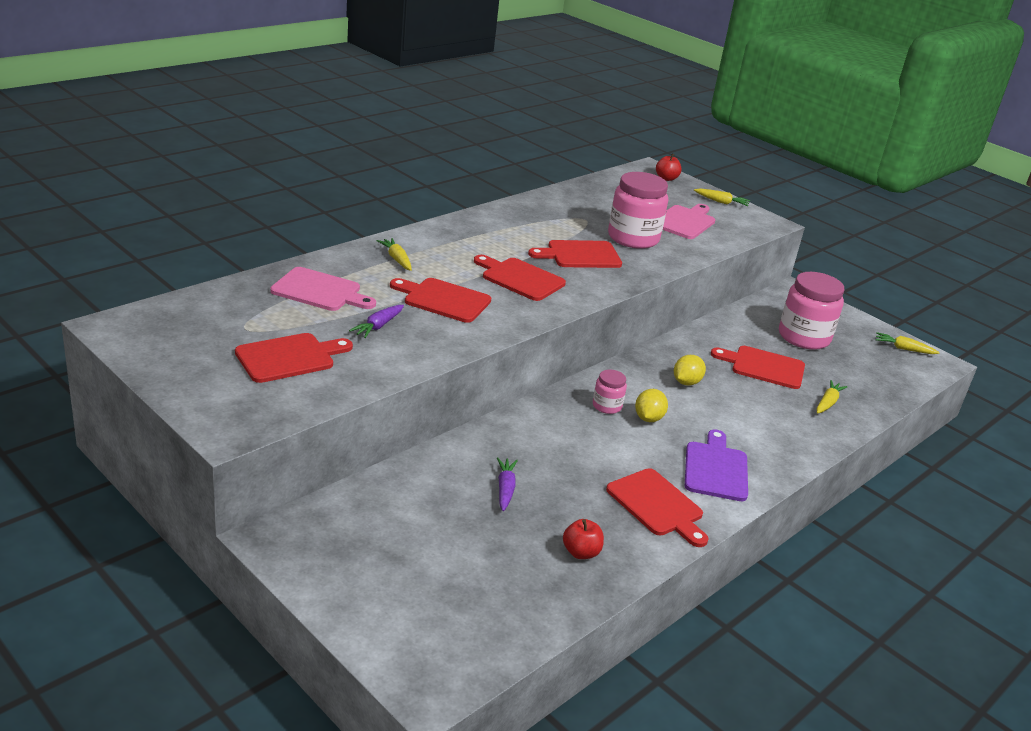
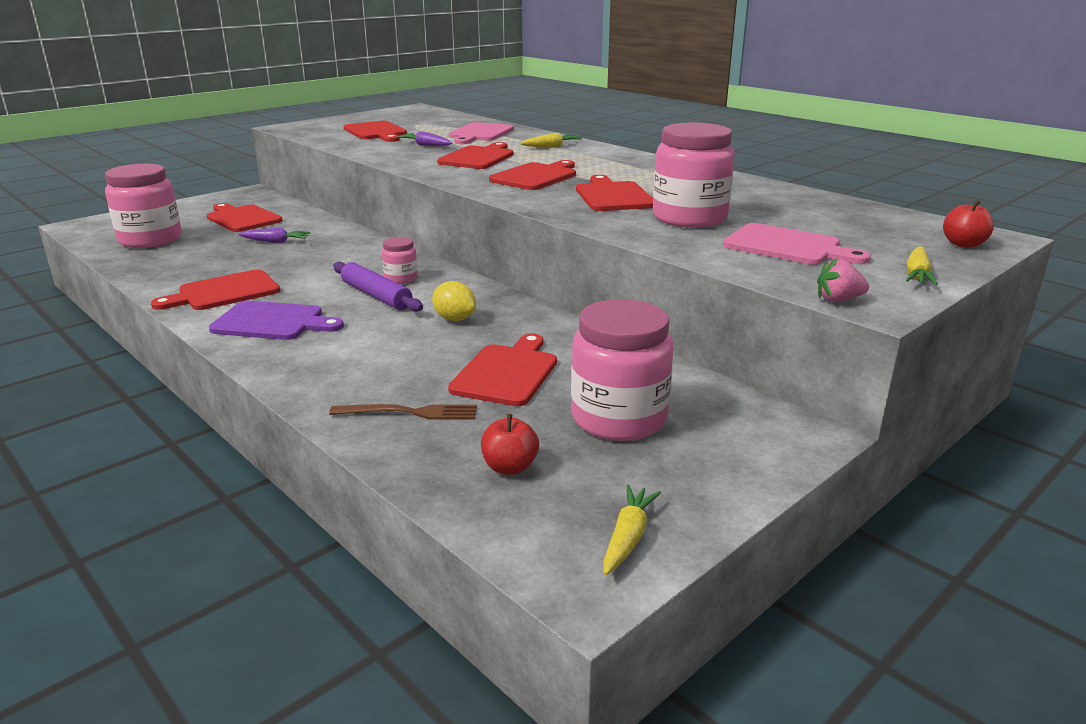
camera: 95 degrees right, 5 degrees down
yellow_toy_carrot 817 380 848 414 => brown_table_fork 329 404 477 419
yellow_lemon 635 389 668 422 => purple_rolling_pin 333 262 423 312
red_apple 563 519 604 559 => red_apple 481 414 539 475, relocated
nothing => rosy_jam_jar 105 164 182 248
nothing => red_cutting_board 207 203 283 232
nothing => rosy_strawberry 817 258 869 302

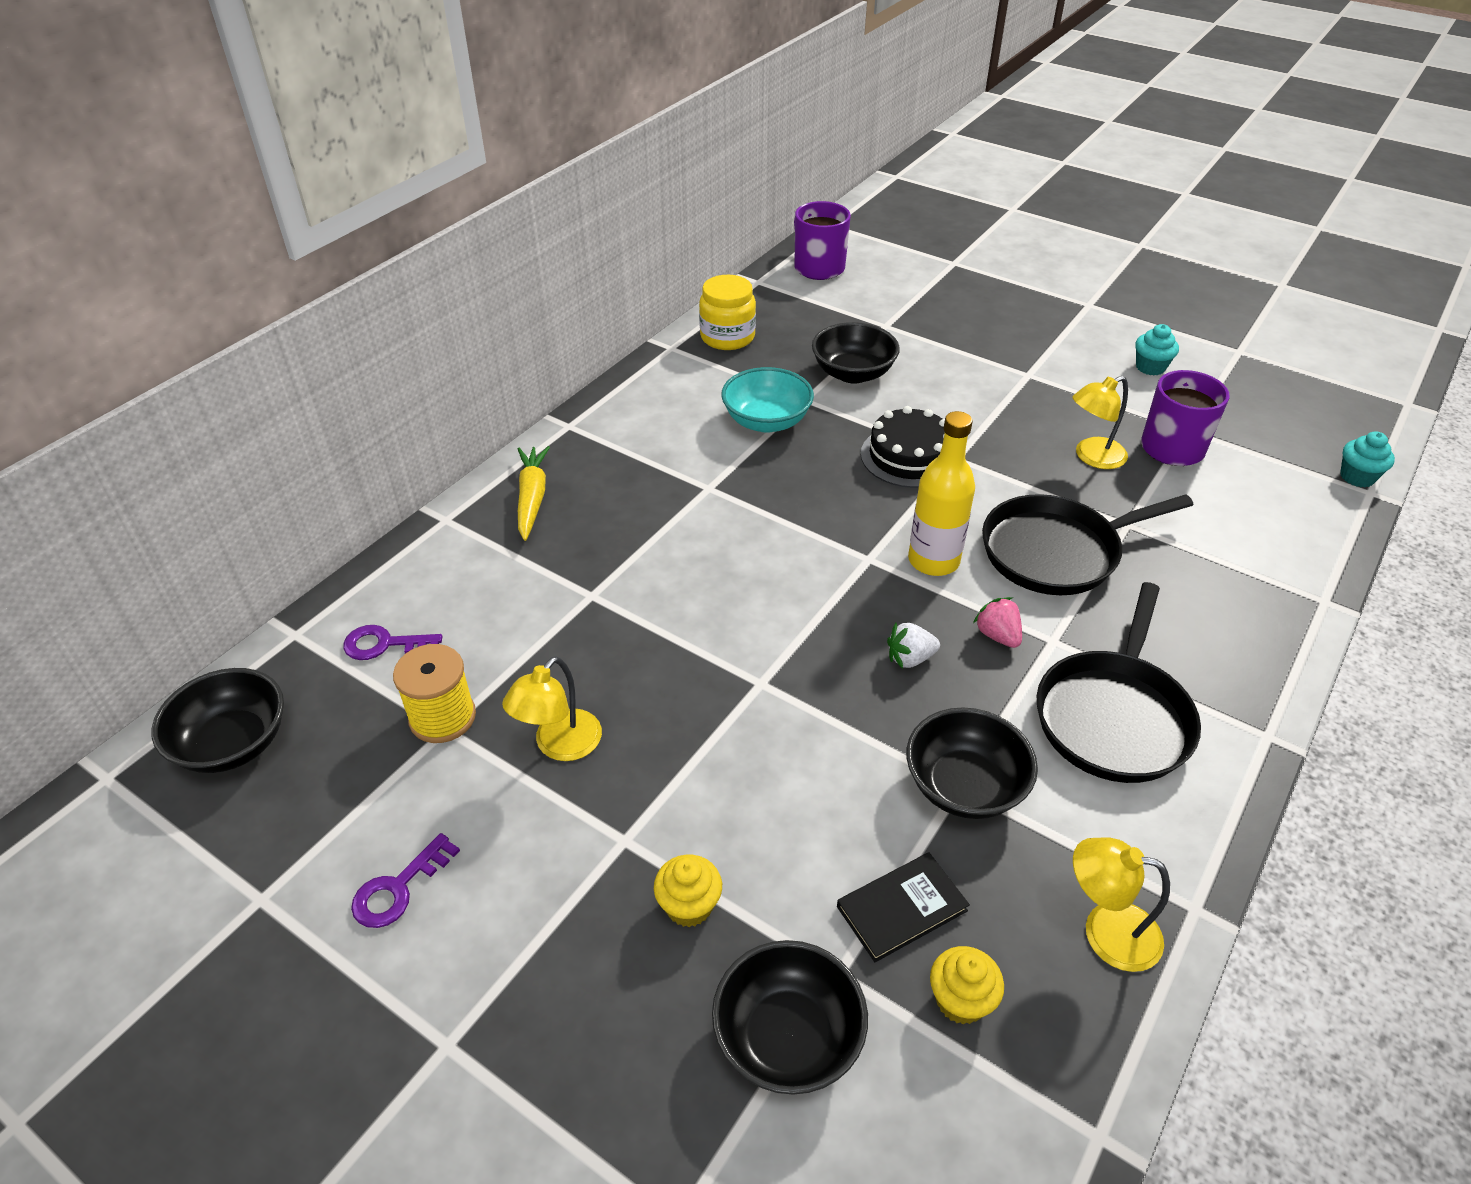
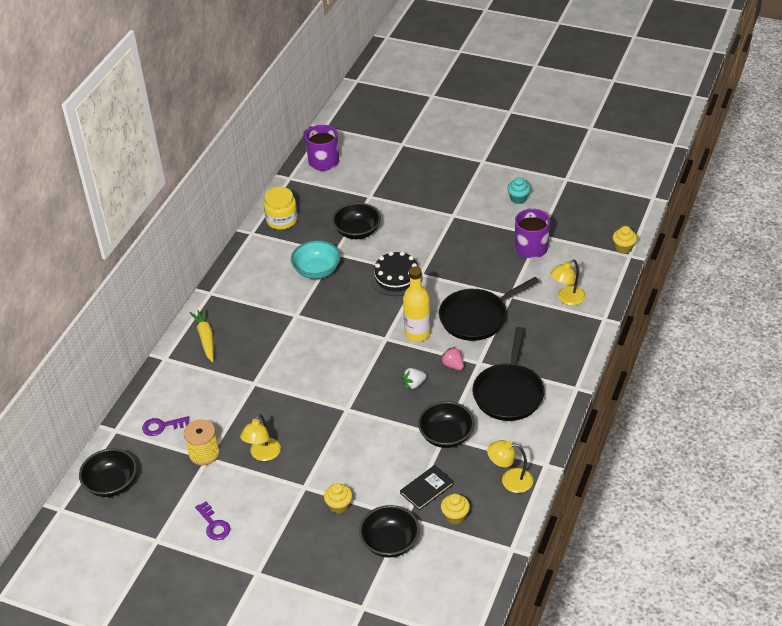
camera: 10 degrees left, 0 degrees up
yellow_lamp 1073 376 1128 469 => yellow_lamp 550 260 586 306, relocated
teal_cupcake 1340 431 1395 487 => yellow_cupcake 613 226 637 254
purple_latchkey 351 833 460 928 => purple_latchkey 195 501 231 540, 60 degrees counterclockwise

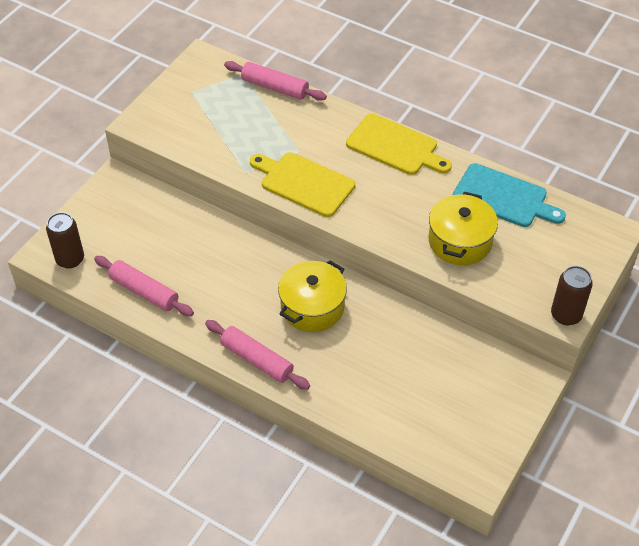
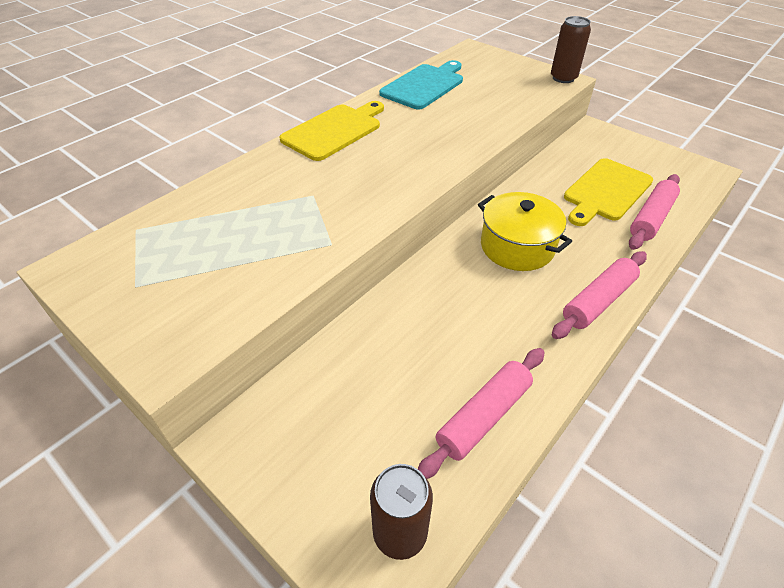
camera: 80 degrees left, 5 degrees down
rosy_rolling_pin 224 61 327 101 => rosy_rolling_pin 629 174 680 250, relocated
yellow_cutting_board 250 152 355 217 => yellow_cutting_board 564 158 653 226, relocated
yellow_stockpot 429 192 498 265 => nothing

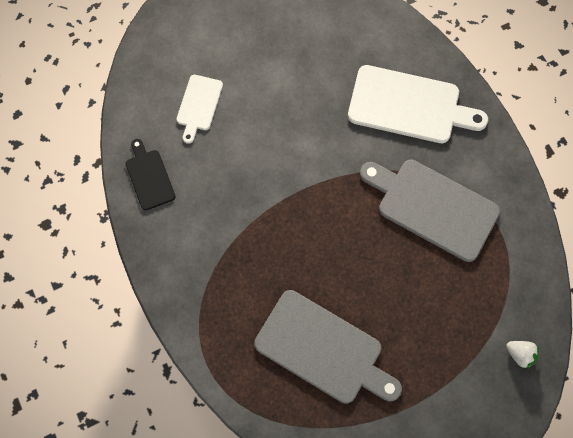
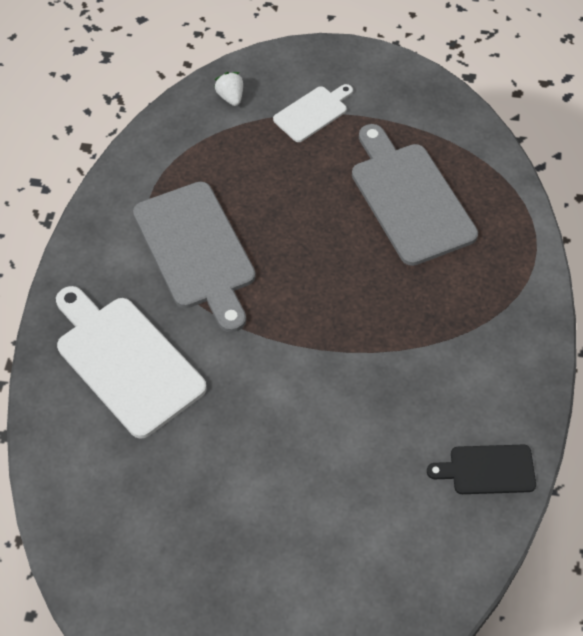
camera: 145 degrees left, 15 degrees down
snow-white_cutting_board 176 75 223 144 => snow-white_cutting_board 273 84 353 142, relocated
ebony_cutting_board 126 139 176 210 => ebony_cutting_board 427 445 536 494, 75 degrees clockwise

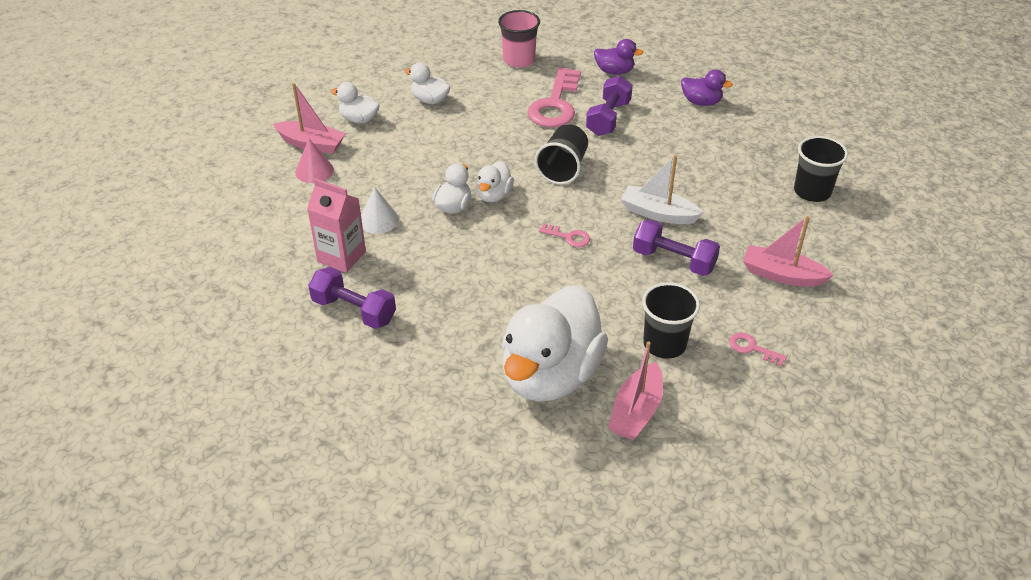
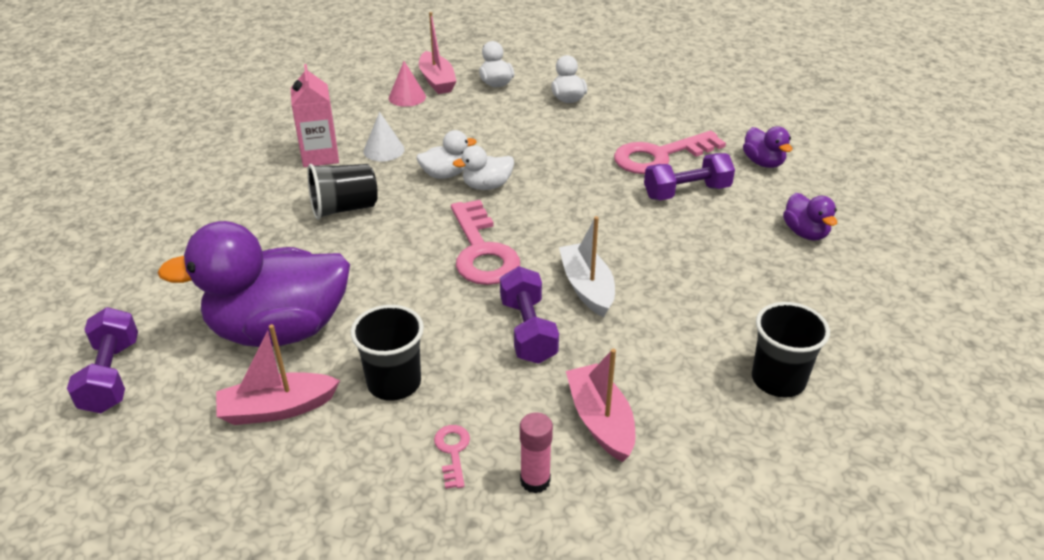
camera: 50 degrees right, 5 degrees down
rosy_beaker 498 10 540 68 => nothing
ebony_beaker 535 124 588 185 => ebony_beaker 307 164 378 220, relocated
rosy_latchkey 539 223 590 247 => rosy_latchkey 451 200 520 285, x2.23
purple_hand_weight 308 267 396 329 => purple_hand_weight 67 307 138 413, relocated
snow-white_duck 502 285 608 402 => purple_duck 157 221 350 347
nothing => rosy_glue_stick 520 412 553 494

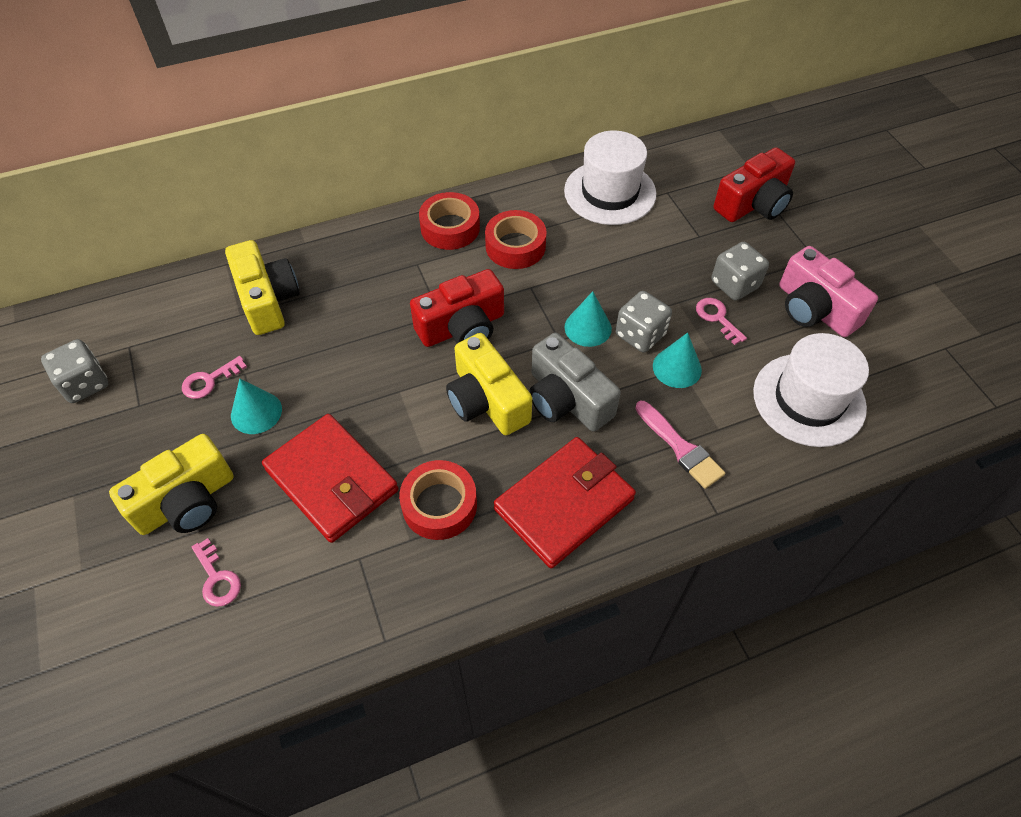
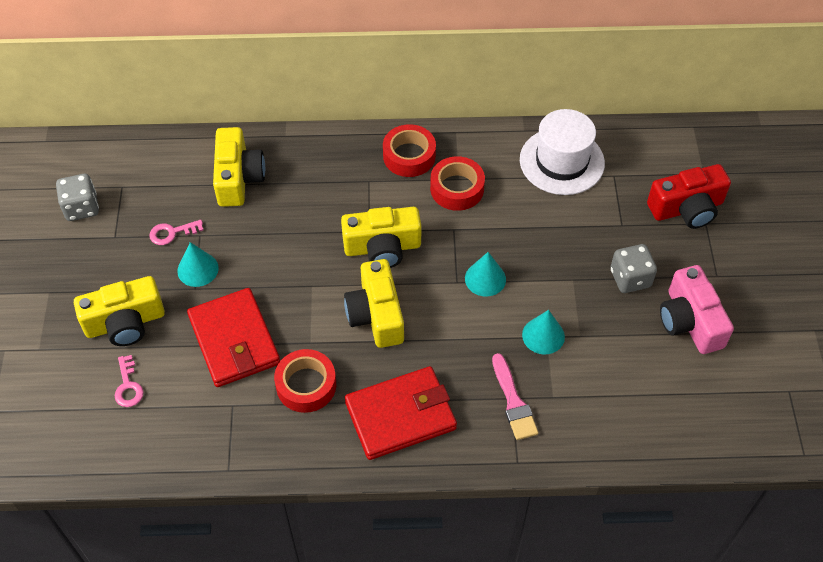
camera: 20 degrees right, 0 degrees up
red_camera 410 269 504 347 => yellow_camera 341 207 421 268
ash-grey_dice 616 291 672 353 => nothing
rosy_latchkey 696 298 747 345 => nothing
ash-grey_camera 529 333 621 432 => nothing
snow-white_top_hat 753 333 869 447 => nothing

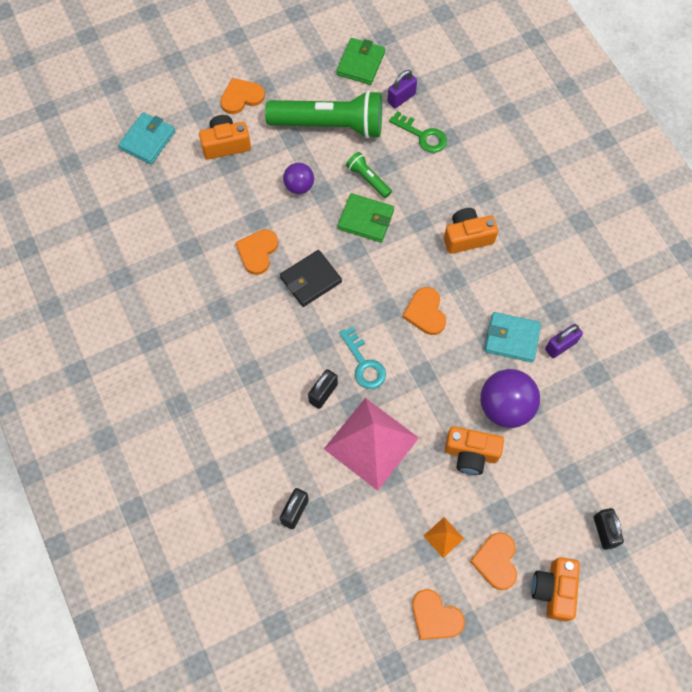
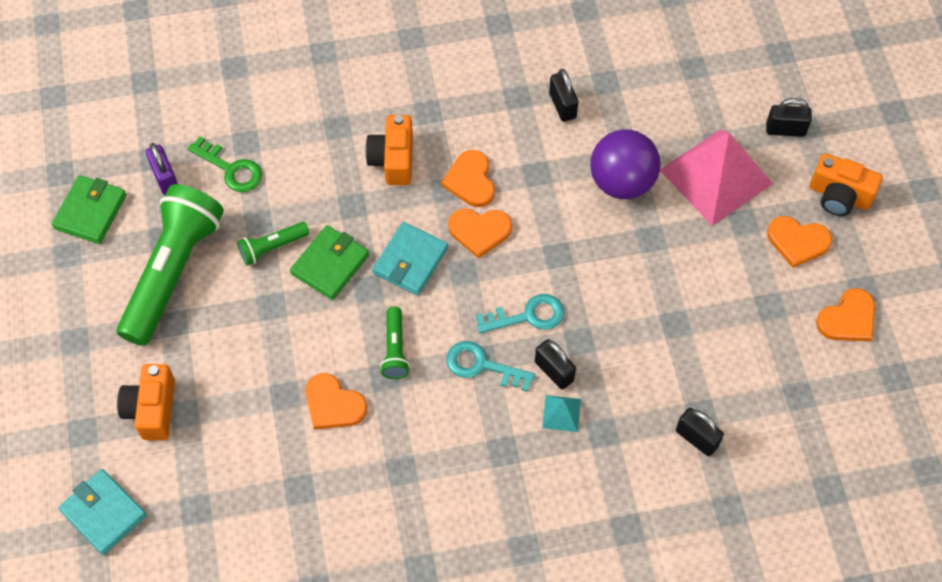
camera: 75 degrees left, 5 degrees down
emerald_billfold 336 38 385 85 => emerald_billfold 52 175 127 244, 75 degrees clockwise
bright_orange_love_heart 220 78 265 114 => bright_orange_love_heart 441 150 495 207, relocated
emerald_latchkey 389 111 447 153 => emerald_latchkey 188 136 262 192, 75 degrees clockwise
purple_play_ball 283 163 314 194 => nothing
ebony_billfold 280 250 342 307 => emerald_flashlight 380 306 410 379
teal_billfold 485 312 541 363 => teal_billfold 372 222 448 295, relocated
purple_lock 545 324 583 358 => ebony_lock 549 69 578 122
rosy_solid_pyramid 324 398 419 491 => rosy_solid_pyramid 660 129 773 226, relocated
bright_orange_camera 445 426 504 475 => nothing
bright_orange_solid_pyramid 424 517 464 558 => nothing
nothing => teal_latchkey 446 341 535 392
nothing => teal_solid_pyramid 542 395 581 432

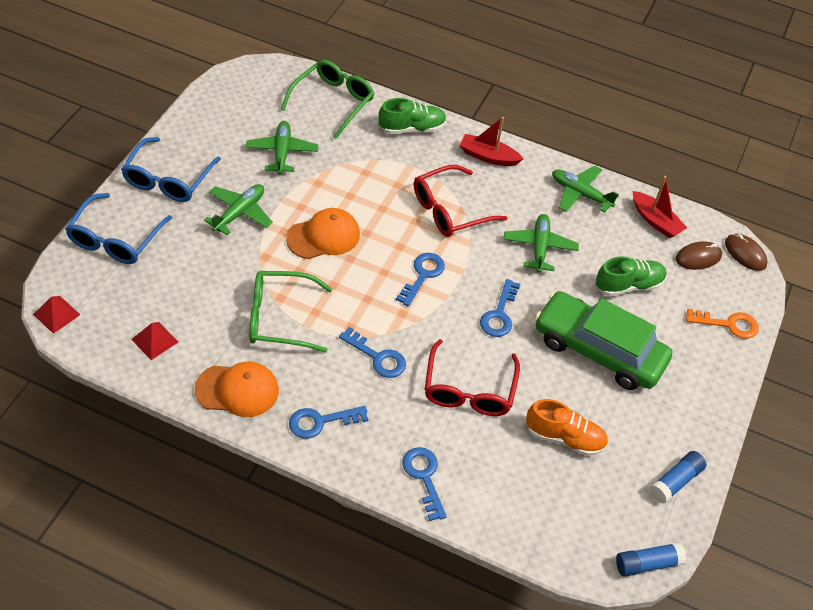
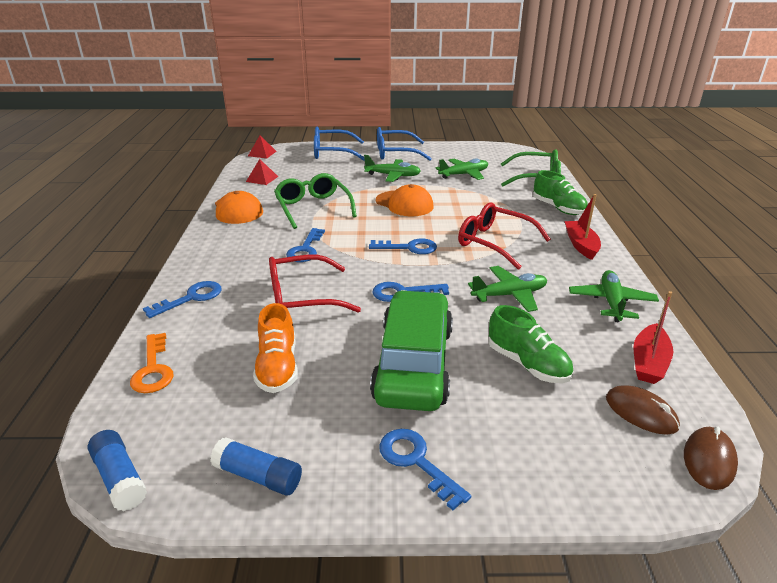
camera: 70 degrees right, 20 degrees down
bright_orange_latchkey 686 309 759 339 => bright_orange_latchkey 130 333 174 393, relocated
blue_latchkey 289 406 368 439 => blue_latchkey 379 429 471 510, relocated

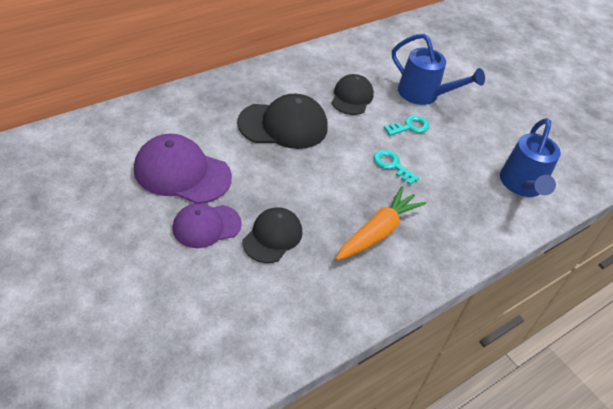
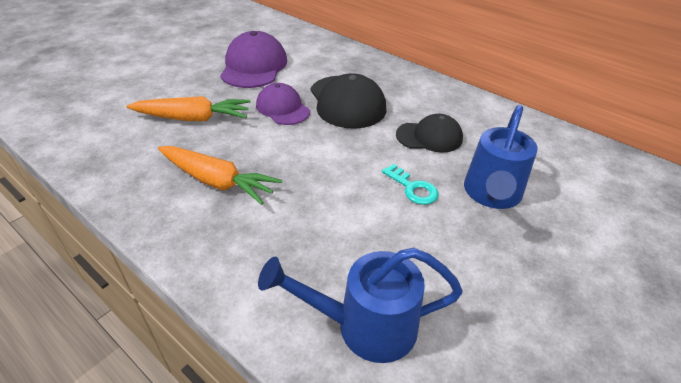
camera: 80 degrees right, 5 degrees down
teal_latchkey 374 150 419 185 => nothing
purple_cap 172 203 242 248 => purple_cap 256 83 310 125, relocated
ebony_cap 243 207 302 263 => bright_orange_toy_carrot 127 96 251 121

